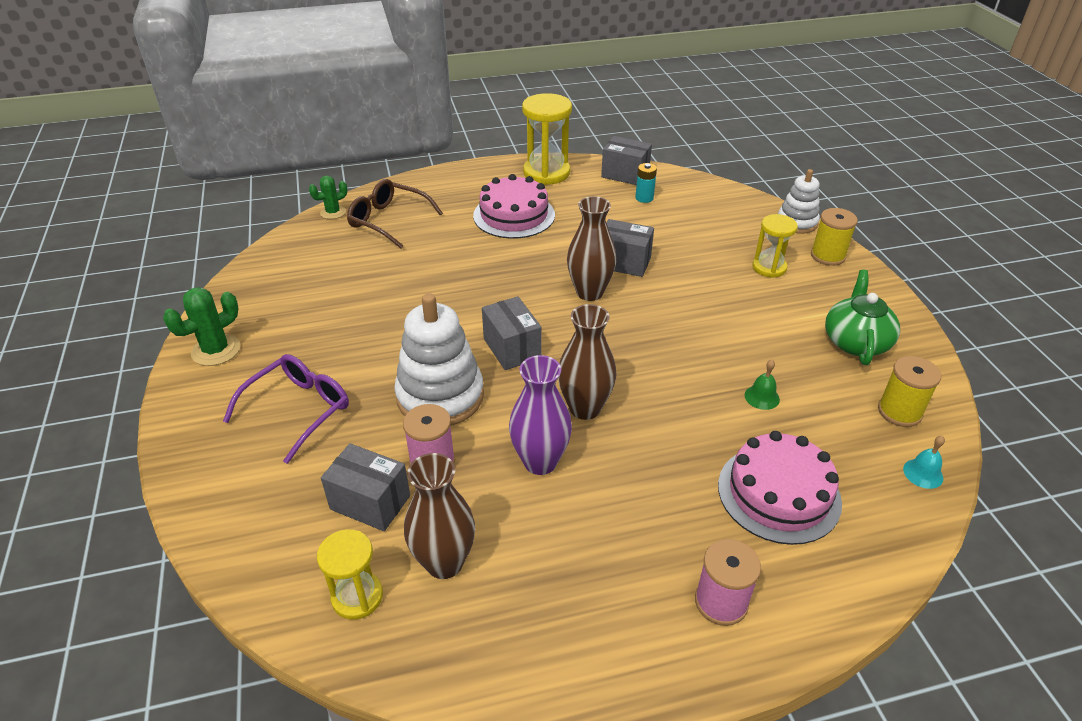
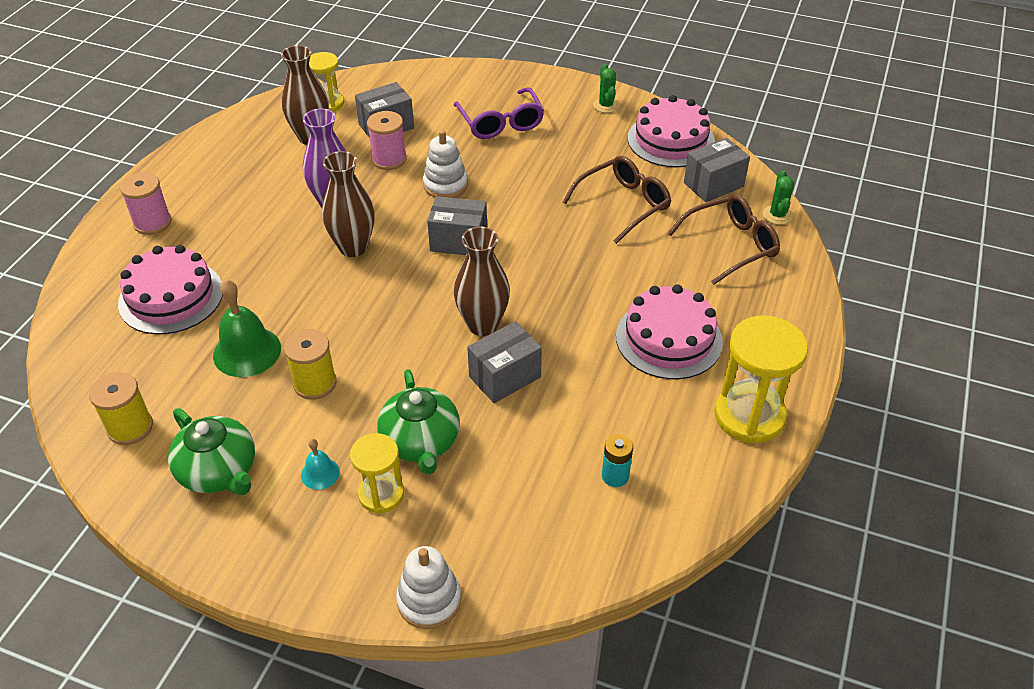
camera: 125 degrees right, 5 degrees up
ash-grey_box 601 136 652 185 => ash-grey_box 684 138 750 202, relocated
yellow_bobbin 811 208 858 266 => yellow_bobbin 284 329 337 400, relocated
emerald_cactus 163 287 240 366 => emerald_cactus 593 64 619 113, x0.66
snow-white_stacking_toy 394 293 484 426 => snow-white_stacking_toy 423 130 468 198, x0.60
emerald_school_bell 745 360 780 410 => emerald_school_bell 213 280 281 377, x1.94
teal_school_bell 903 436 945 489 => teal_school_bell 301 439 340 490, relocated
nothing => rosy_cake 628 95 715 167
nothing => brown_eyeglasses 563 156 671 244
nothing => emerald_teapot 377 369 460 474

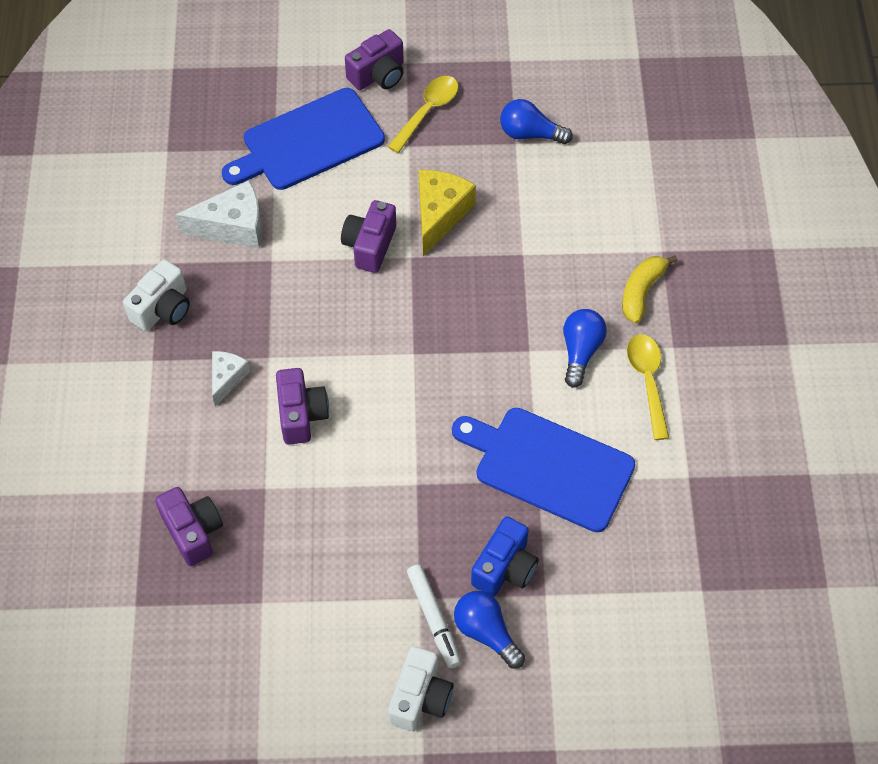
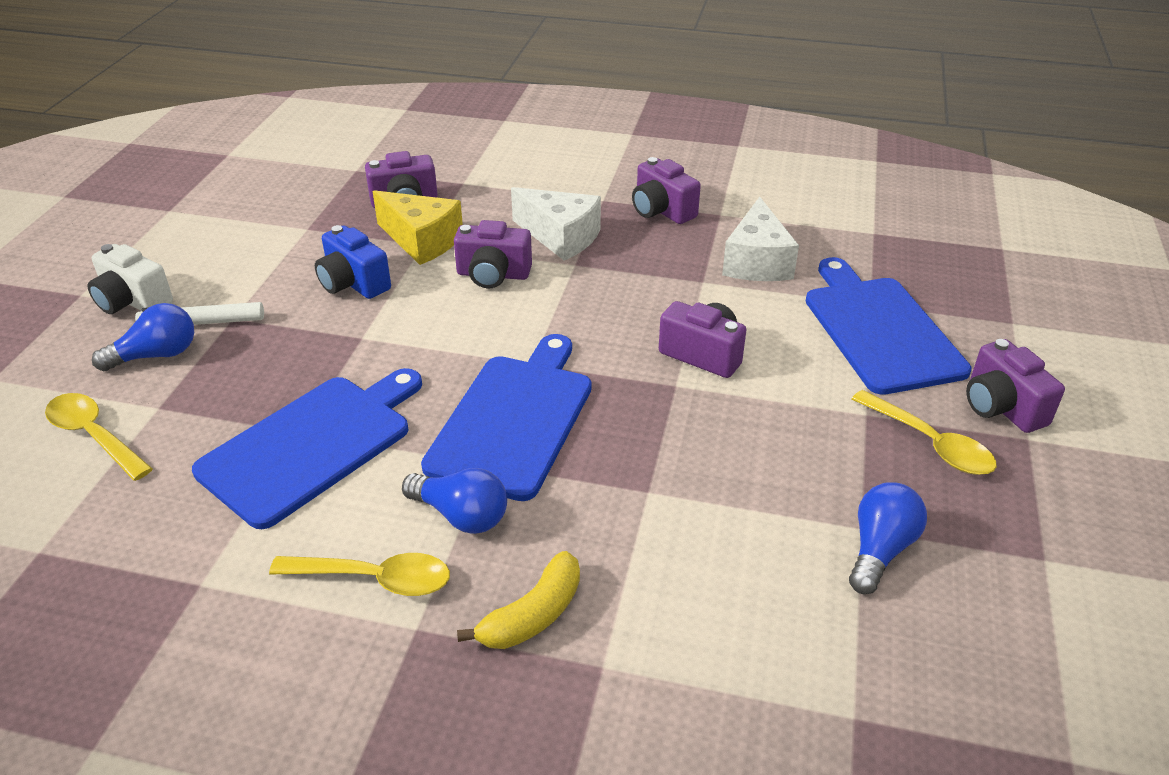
camera: 105 degrees right, 20 degrees down
yellow_cheese_wedge 419 170 476 256 => yellow_cheese_wedge 373 190 463 265, relocated
yellow_banana_fruit 622 255 677 323 => yellow_banana_fruit 457 551 580 649, 90 degrees clockwise
snow-white_camera 123 259 190 331 => purple_camera 632 157 701 224
snow-white_cheese_wedge 212 351 250 406 => snow-white_cheese_wedge 511 187 601 261, x1.68
blue_camera 471 516 539 597 => blue_camera 315 225 391 299, relocated
nothing => blue_cutting_board 421 334 592 501
nothing => yellow_tablespoon 45 393 153 481

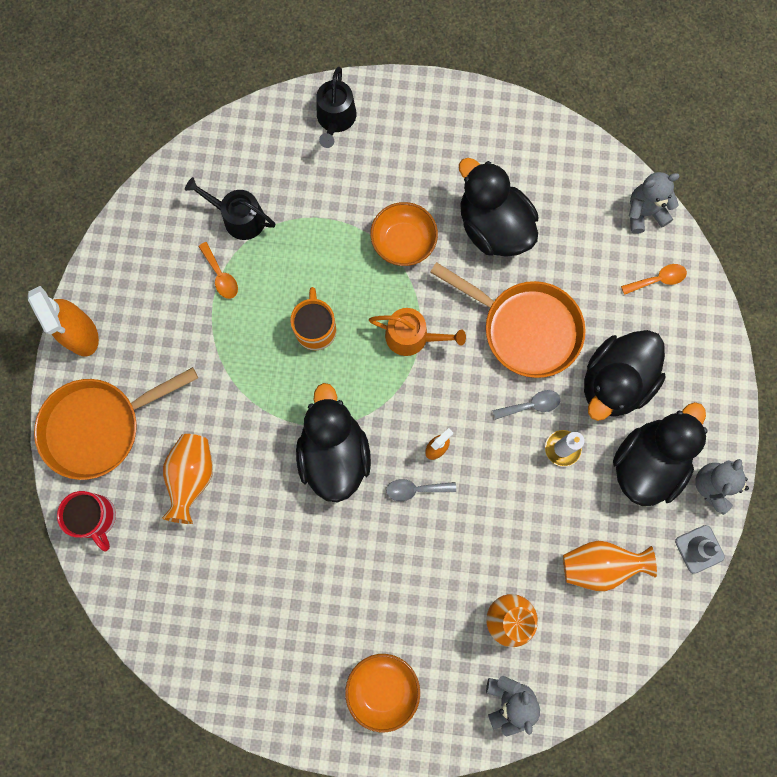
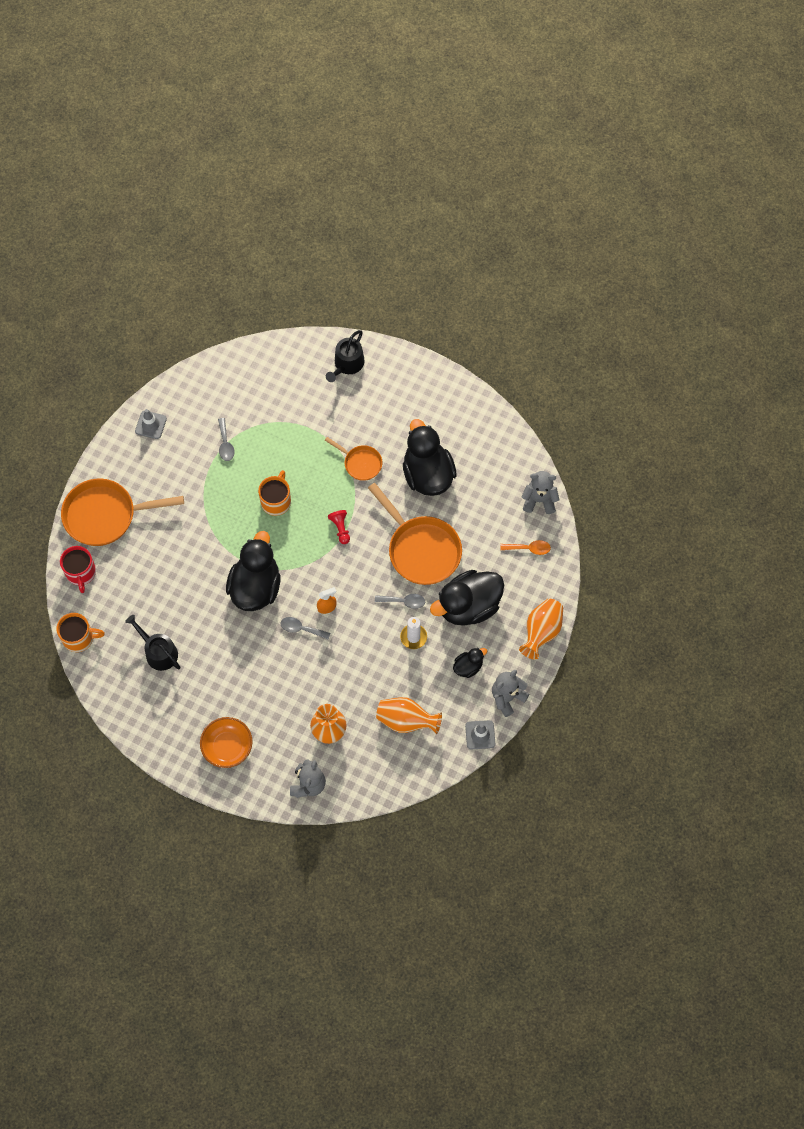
camera: 20 degrees right, 10 degrees down
ebony_watering_can 185 177 275 240 => ebony_watering_can 125 615 180 671, relocated
bright_orange_bowl 370 202 438 266 => bright_orange_frying_pan 325 437 382 481
bright_orange_tablespoon 198 242 238 299 => ash-grey_tablespoon 218 418 235 461
bright_orange_sprayer 28 286 99 356 => nothing
bright_orange_watering_can 369 308 466 356 => red_chess_pawn 328 510 350 544
ebony_duck 613 402 708 506 => ebony_duck 453 648 487 678, x0.47
bright_orange_vase 162 434 213 524 => bright_orange_vase 519 599 563 659, relocated
nothing => ash-grey_road_cone 135 409 167 439
nothing => bright_orange_tea_mug 56 613 105 652

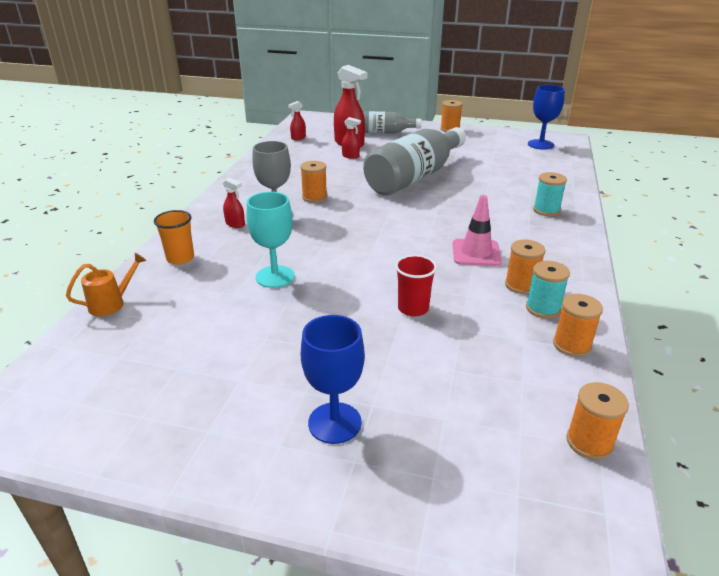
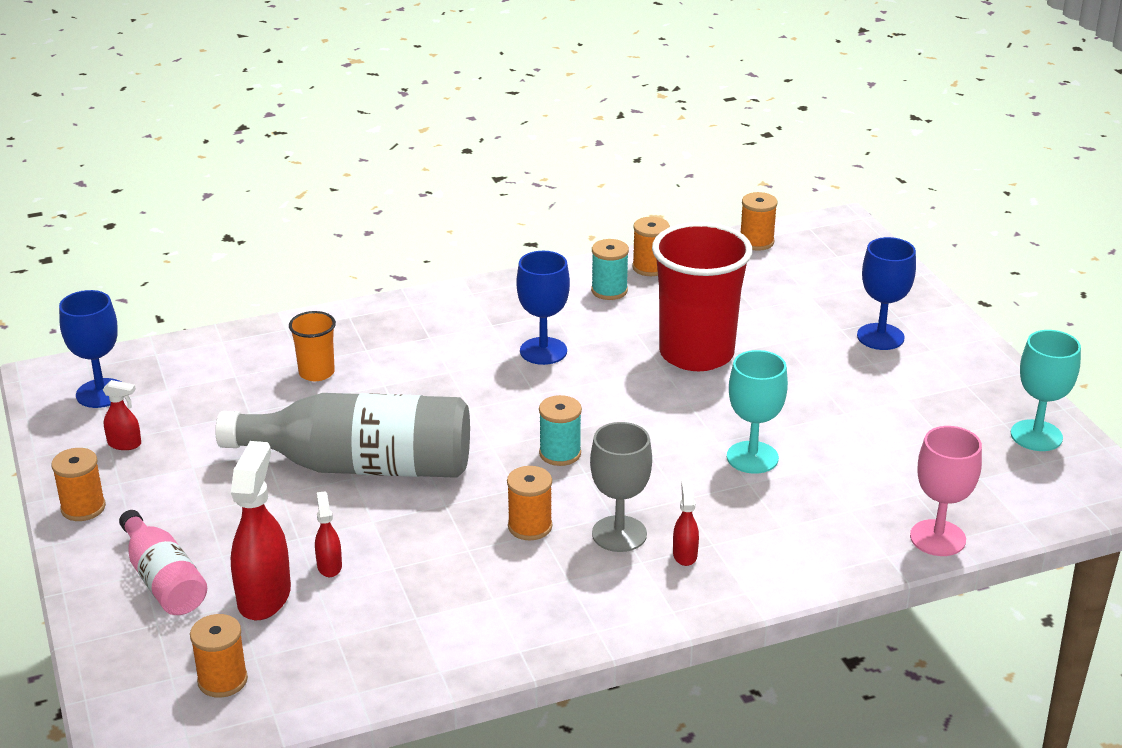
camera: 125 degrees left, 0 degrees up
red_sprayer 288 101 306 140 => red_sprayer 103 380 141 450, relocated
ash-grey_flask 363 111 422 134 => rosy_flask 119 510 207 615
teal_bobbin 533 172 567 216 => teal_bobbin 539 395 582 466, relocated
rosy_road_cone 453 195 502 266 => blue_wine_glass 516 251 570 365
bright_orange_beaker 154 210 194 265 => bright_orange_beaker 289 311 336 381, relocated
bright_orange_bobbin 505 239 546 294 => bright_orange_bobbin 190 614 248 698, relocated
bright_orange_watering_can 66 253 146 316 => rosy_wine_glass 910 426 982 556
red_beaker 395 255 437 317 => red_beaker 652 222 752 371, x2.13
nothing => teal_wine_glass 1011 330 1081 451

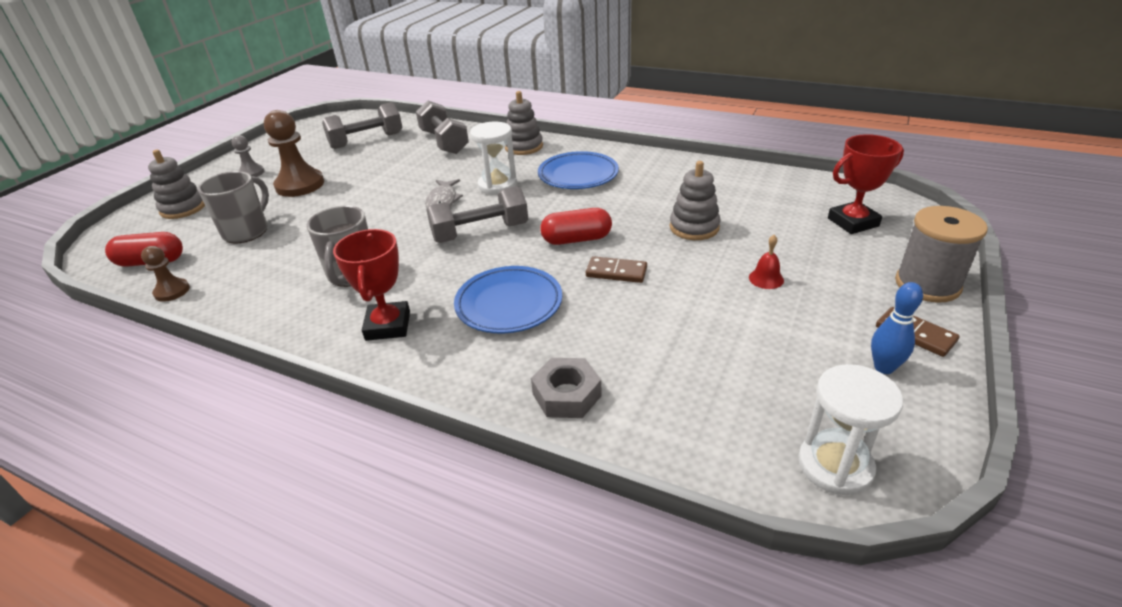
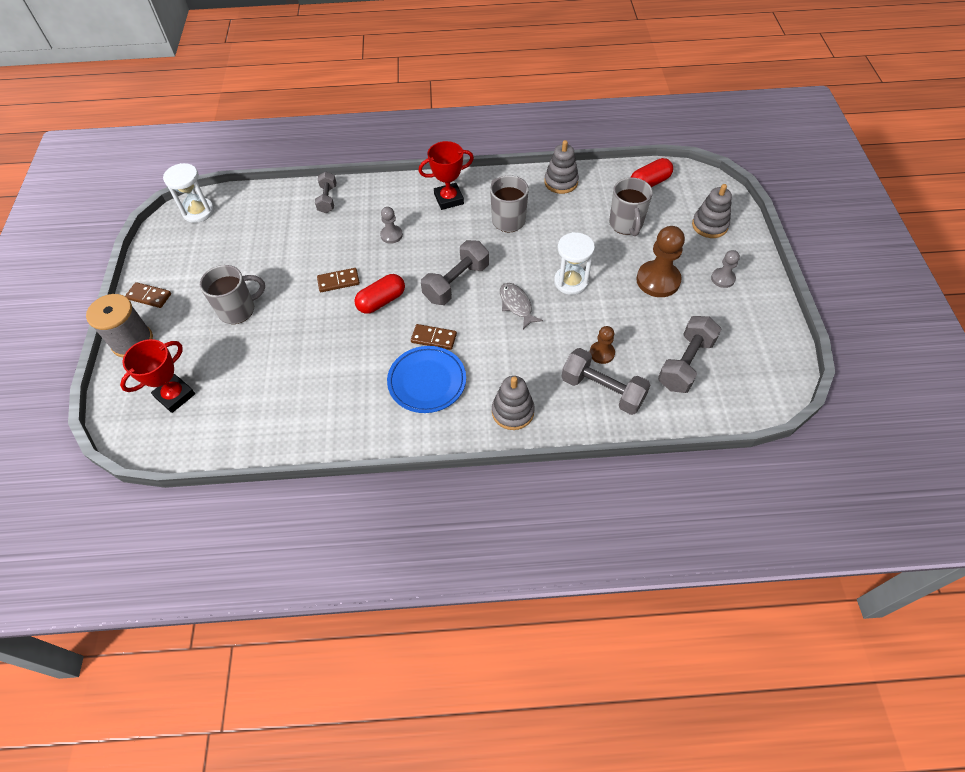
camera: 150 degrees right, 20 degrees up
snow-white_hourglass 470 121 517 194 => snow-white_hourglass 554 232 595 295, relocated
ash-grey_stacking_toy 670 161 721 240 => ash-grey_stacking_toy 544 140 579 194, relocated
red_trophy 333 229 410 341 => red_trophy 419 141 474 210, 75 degrees counterclockwise
red_school_bell 749 235 784 289 => ash-grey_tea_mug 200 265 265 324
brown_chess_pawn 141 246 190 302 => brown_chess_pawn 590 326 615 364, relocated
blue_dinner_plate 454 266 562 333 => ash-grey_chess_pawn 380 207 403 244
blue_bowling_pin 871 282 923 374 => nothing
ash-grey_hex_nut 531 358 602 418 => ash-grey_hand_weight 315 172 337 213
nothing => brown_domino_piece 411 324 457 350

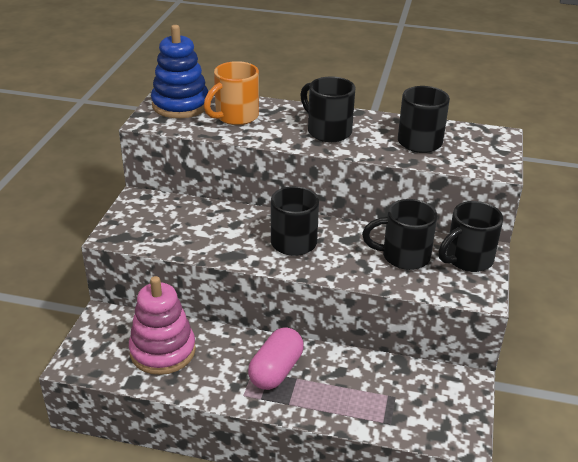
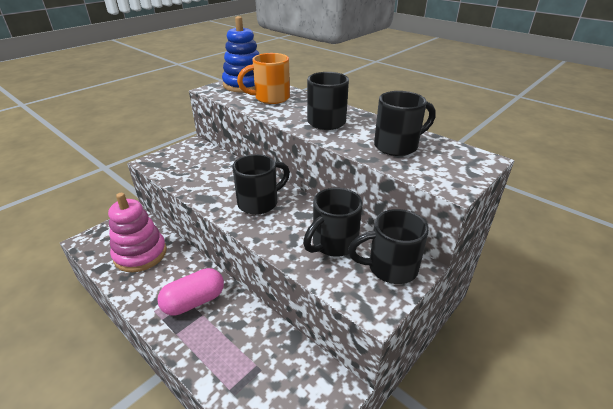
camera: 30 degrees right, 0 degrees up
ebony_tea_mug 362 199 437 270 => ebony_tea_mug 303 188 363 257, 75 degrees counterclockwise

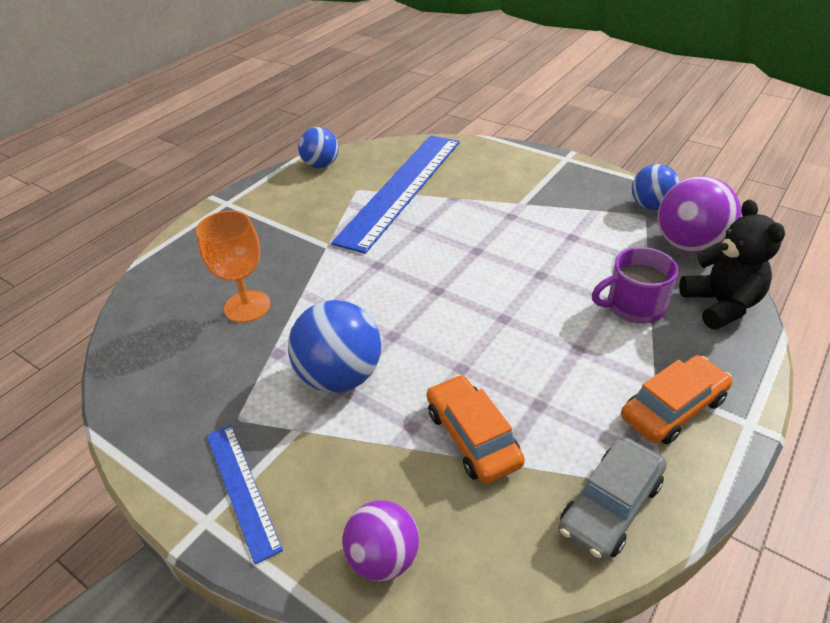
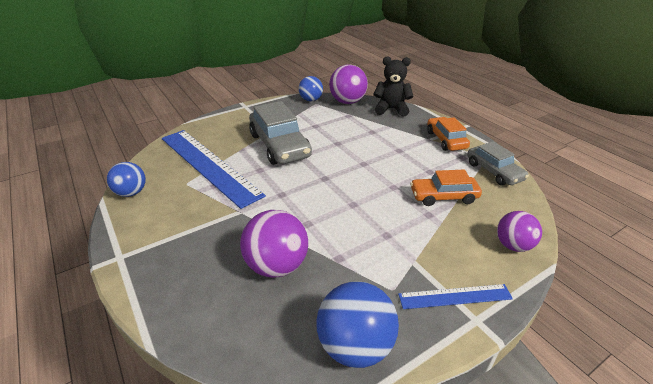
camera: 70 degrees left, 5 degrees down
bright_orange_wine_glass 196 211 270 323 => purple_play_ball 240 210 308 278
purple_tea_mug 592 247 679 324 => nothing
blue_play_ball 288 300 381 393 => blue_play_ball 316 281 399 368, relocated
nothing => ash-grey_car 249 101 312 165

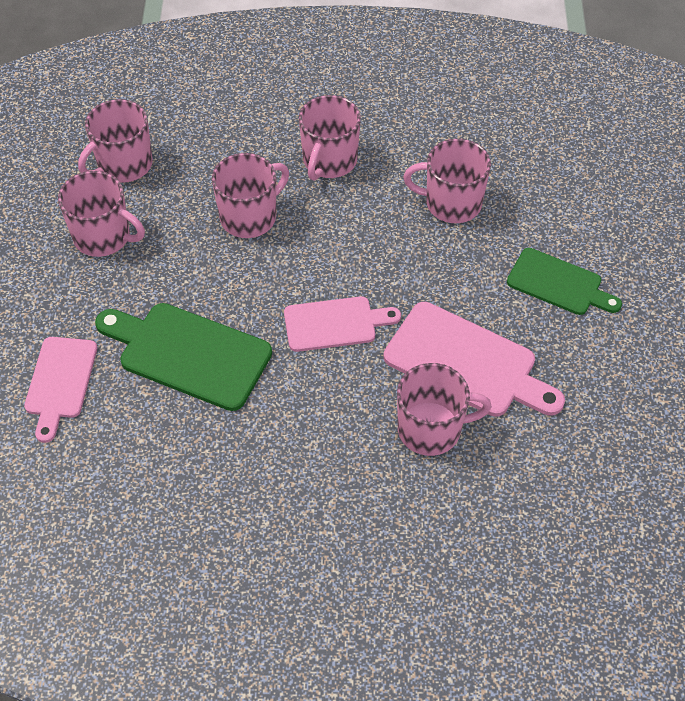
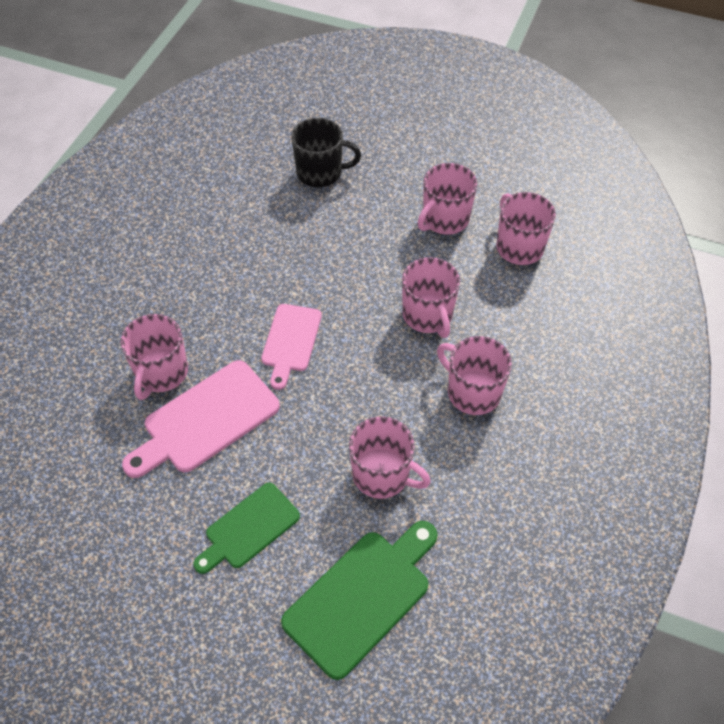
camera: 110 degrees right, 0 degrees up
rosy_tea_mug 403 139 491 223 => rosy_tea_mug 349 416 431 499, 90 degrees clockwise
emerald_cutting_board 95 303 272 411 => emerald_cutting_board 281 521 437 680, relocated
rosy_cutting_board 24 337 97 443 => ebony_tea_mug 291 118 361 187

